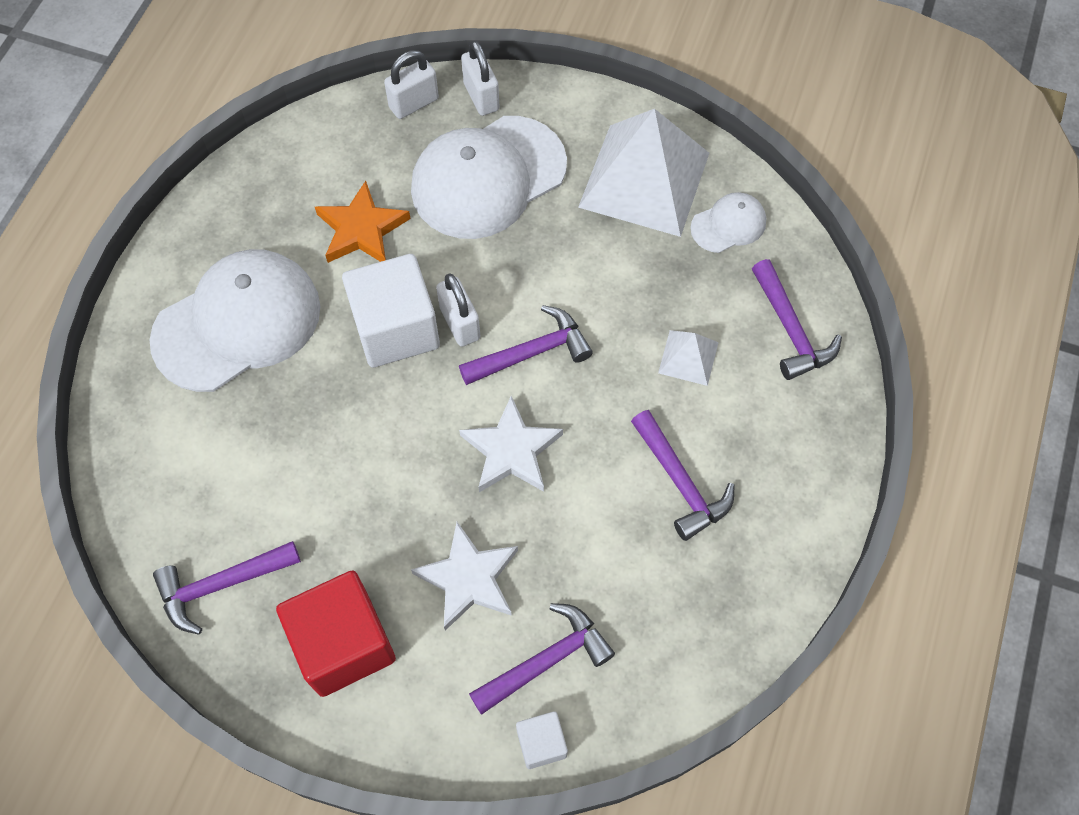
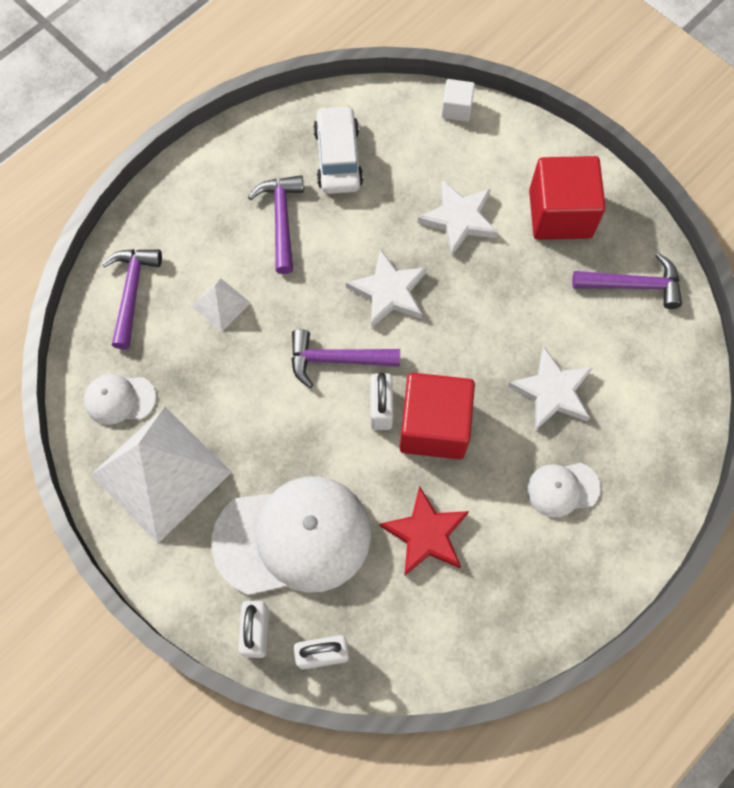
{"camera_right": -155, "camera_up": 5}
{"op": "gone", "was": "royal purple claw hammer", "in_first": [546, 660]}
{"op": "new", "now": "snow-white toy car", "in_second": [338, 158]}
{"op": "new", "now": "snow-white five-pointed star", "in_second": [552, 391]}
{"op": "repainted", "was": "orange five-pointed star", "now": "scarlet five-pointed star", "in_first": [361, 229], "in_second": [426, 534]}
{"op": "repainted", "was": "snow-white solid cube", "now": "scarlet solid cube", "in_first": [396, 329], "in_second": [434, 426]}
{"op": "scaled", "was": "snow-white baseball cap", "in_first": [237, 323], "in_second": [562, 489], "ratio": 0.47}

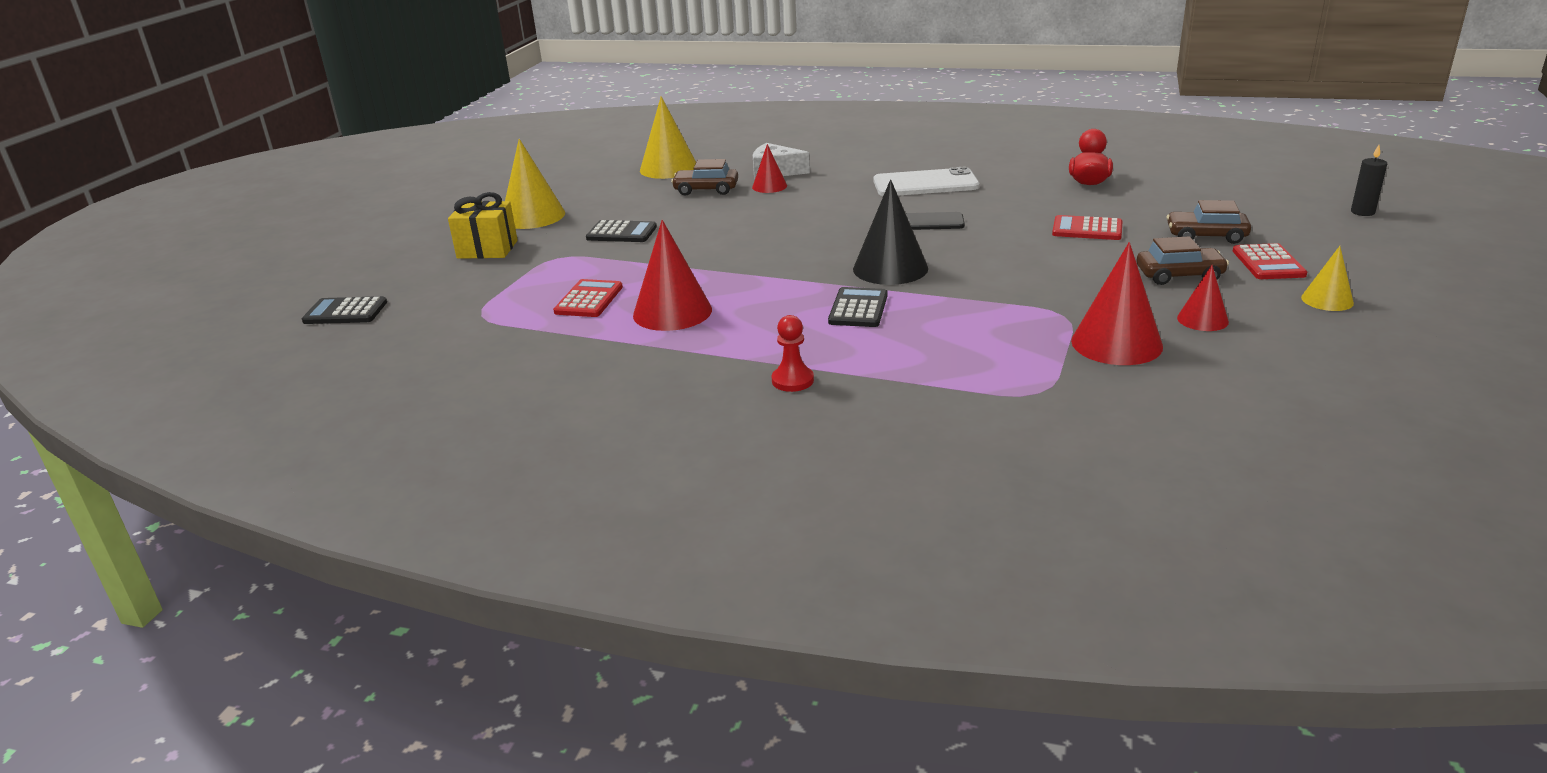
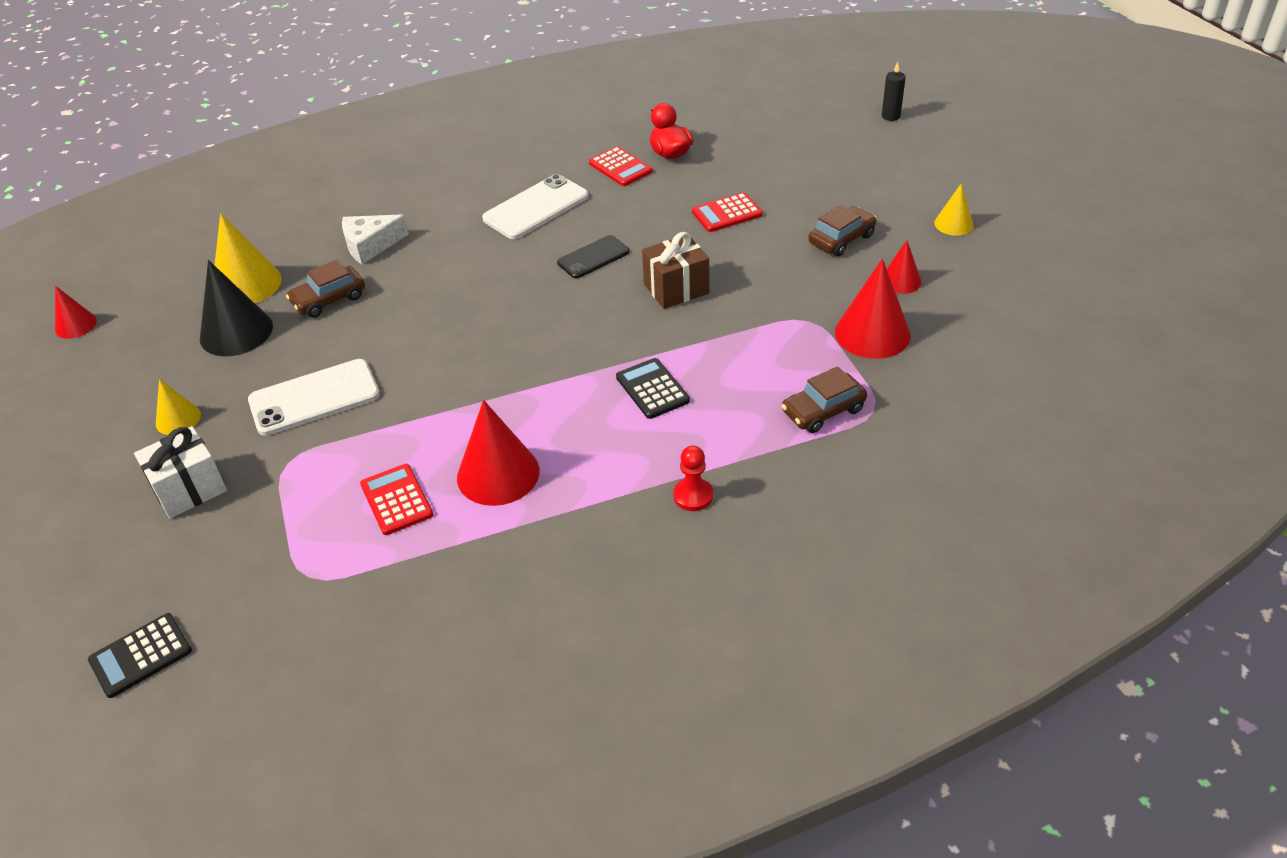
{"camera_right": -40, "camera_up": 15}
{"op": "new", "now": "brown wrapped gift", "in_second": [676, 289]}
{"op": "shifted", "was": "scarlet solid cone", "in_first": [769, 186], "in_second": [76, 325]}
{"op": "shifted", "was": "ebony solid cone", "in_first": [890, 268], "in_second": [236, 332]}
{"op": "shifted", "was": "brown toy car", "in_first": [1206, 236], "in_second": [823, 410]}
{"op": "shifted", "was": "scarlet calculator", "in_first": [1268, 263], "in_second": [620, 167]}
{"op": "swapped", "was": "ebony calculator", "now": "snow-white phone", "in_first": [621, 233], "in_second": [314, 398]}
{"op": "repainted", "was": "golden wrapped gift", "now": "snow-white wrapped gift", "in_first": [487, 249], "in_second": [189, 489]}
{"op": "scaled", "was": "golden solid cone", "in_first": [533, 216], "in_second": [178, 419], "ratio": 0.57}

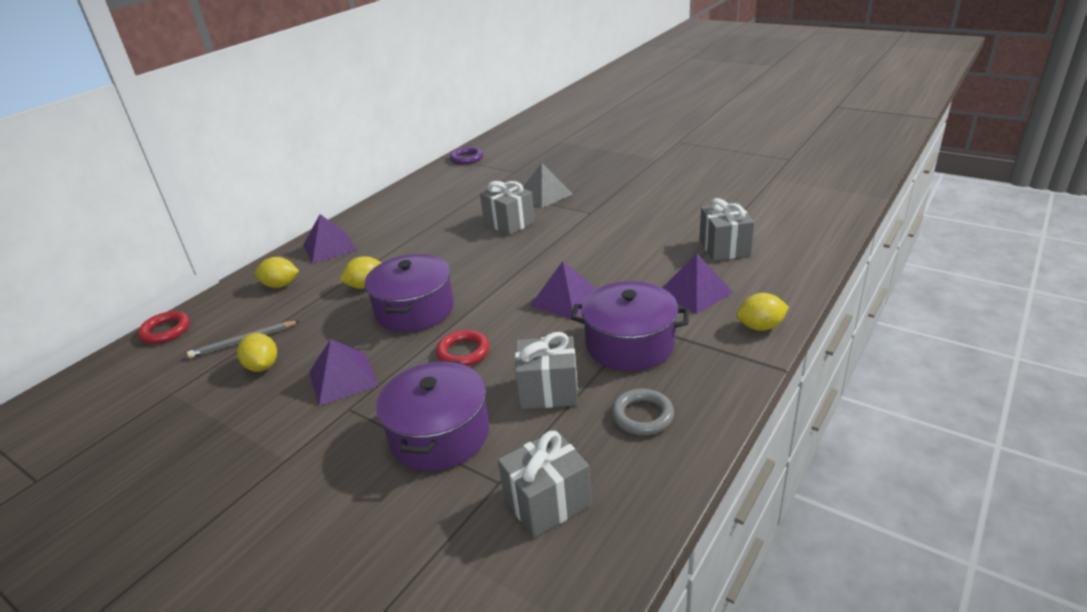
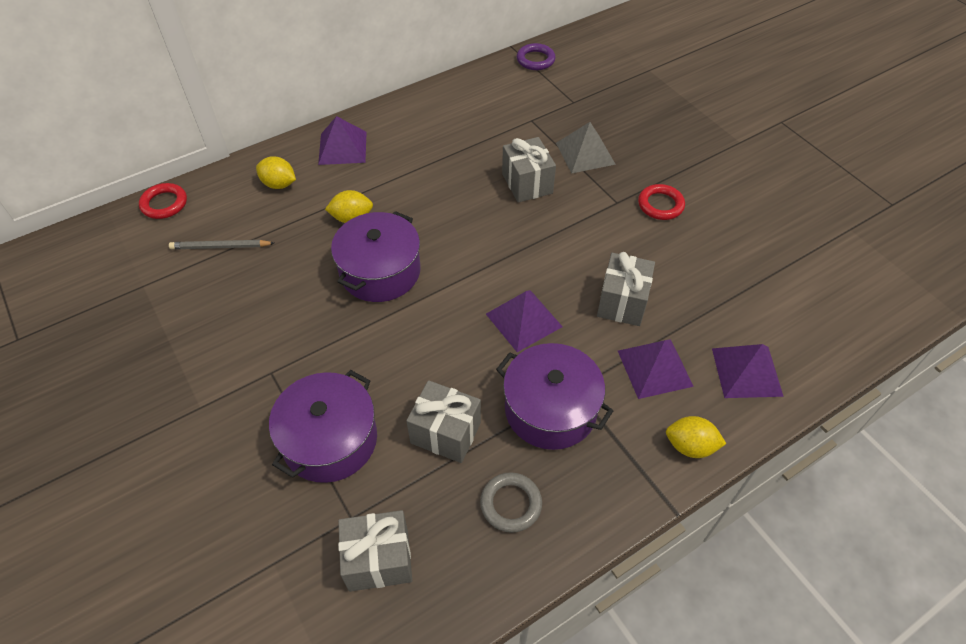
{"camera_right": 20, "camera_up": 20}
{"op": "gone", "was": "golden citrus fruit", "in_first": [263, 366]}
{"op": "shifted", "was": "royal purple pyramid", "in_first": [343, 378], "in_second": [746, 372]}
{"op": "shifted", "was": "scarlet ring", "in_first": [463, 352], "in_second": [660, 205]}
{"op": "shifted", "was": "ash-grey wrapped gift", "in_first": [724, 247], "in_second": [622, 302]}

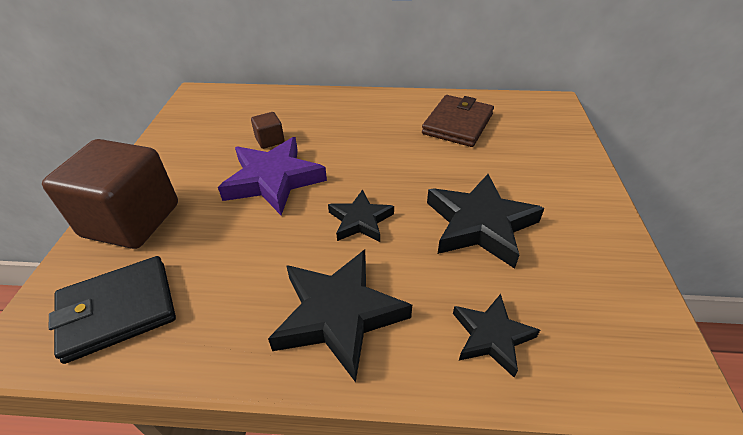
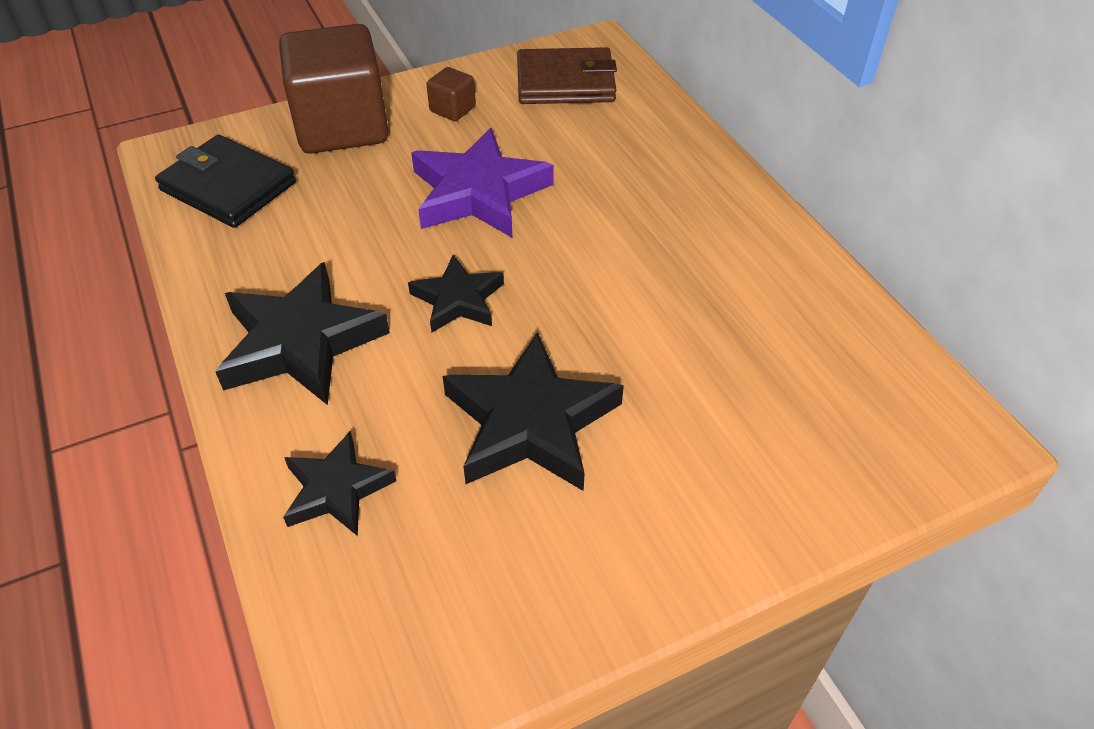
{"camera_right": 60, "camera_up": 5}
{"op": "shifted", "was": "brown solid cube", "in_first": [270, 140], "in_second": [452, 109]}
{"op": "shifted", "was": "brown billfold", "in_first": [457, 124], "in_second": [565, 82]}

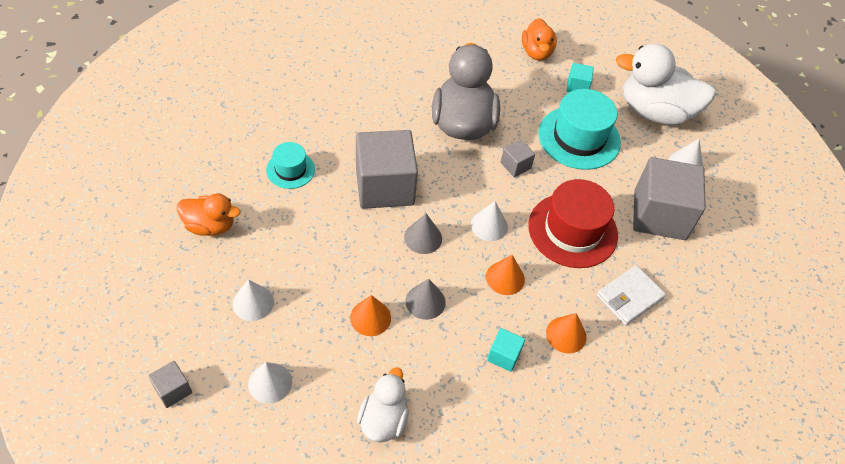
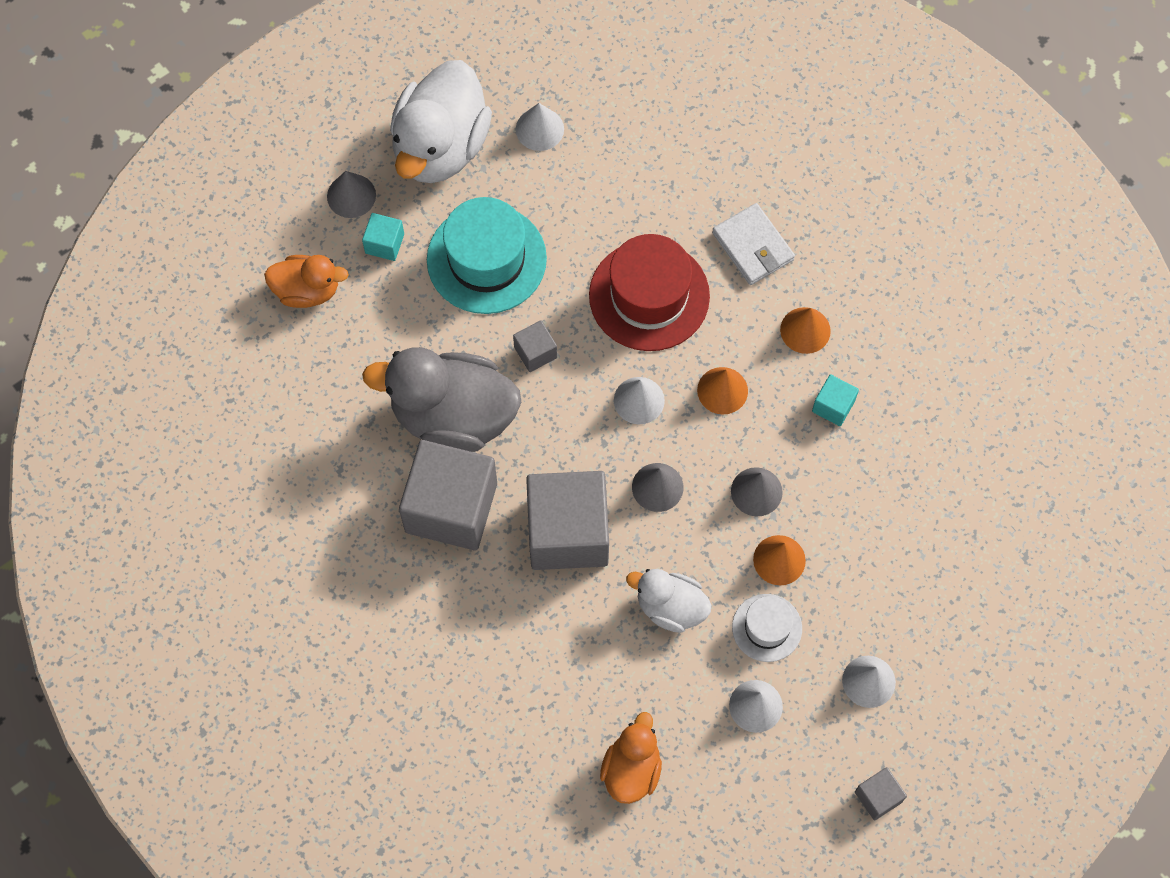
{"camera_right": -80, "camera_up": 15}
{"op": "gone", "was": "teal hat", "in_first": [290, 169]}
{"op": "new", "now": "ash-grey solid cone", "in_second": [351, 195]}
{"op": "new", "now": "snow-white hat", "in_second": [767, 628]}
{"op": "shifted", "was": "snow-white duck", "in_first": [383, 419], "in_second": [670, 607]}
{"op": "shifted", "was": "ash-grey solid cube", "in_first": [659, 215], "in_second": [451, 507]}

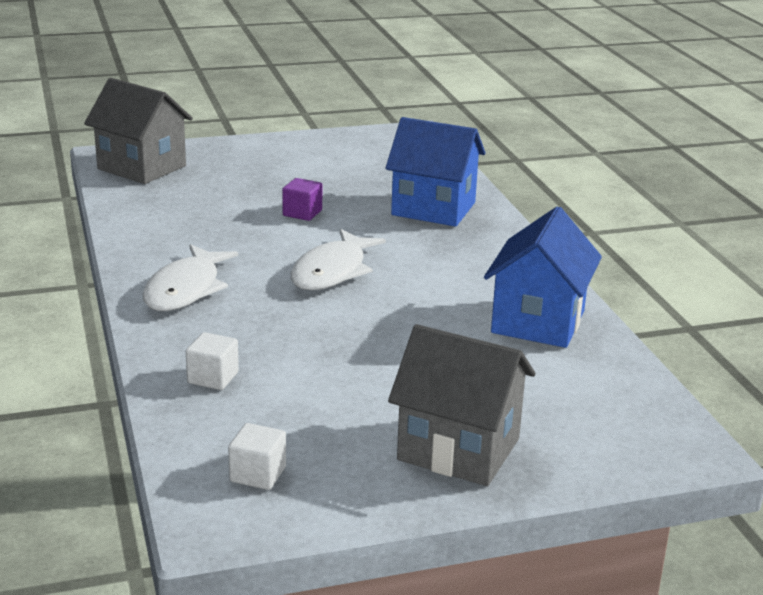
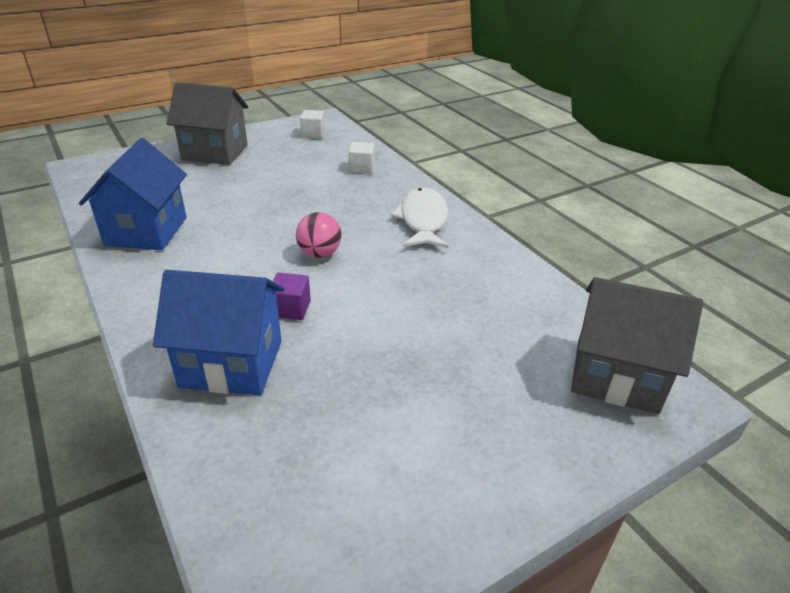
{"camera_right": 165, "camera_up": 10}
{"op": "shifted", "was": "royal purple solid cube", "in_first": [302, 213], "in_second": [291, 309]}
{"op": "swapped", "was": "snow-white fish", "now": "pink ball", "in_first": [332, 271], "in_second": [319, 253]}

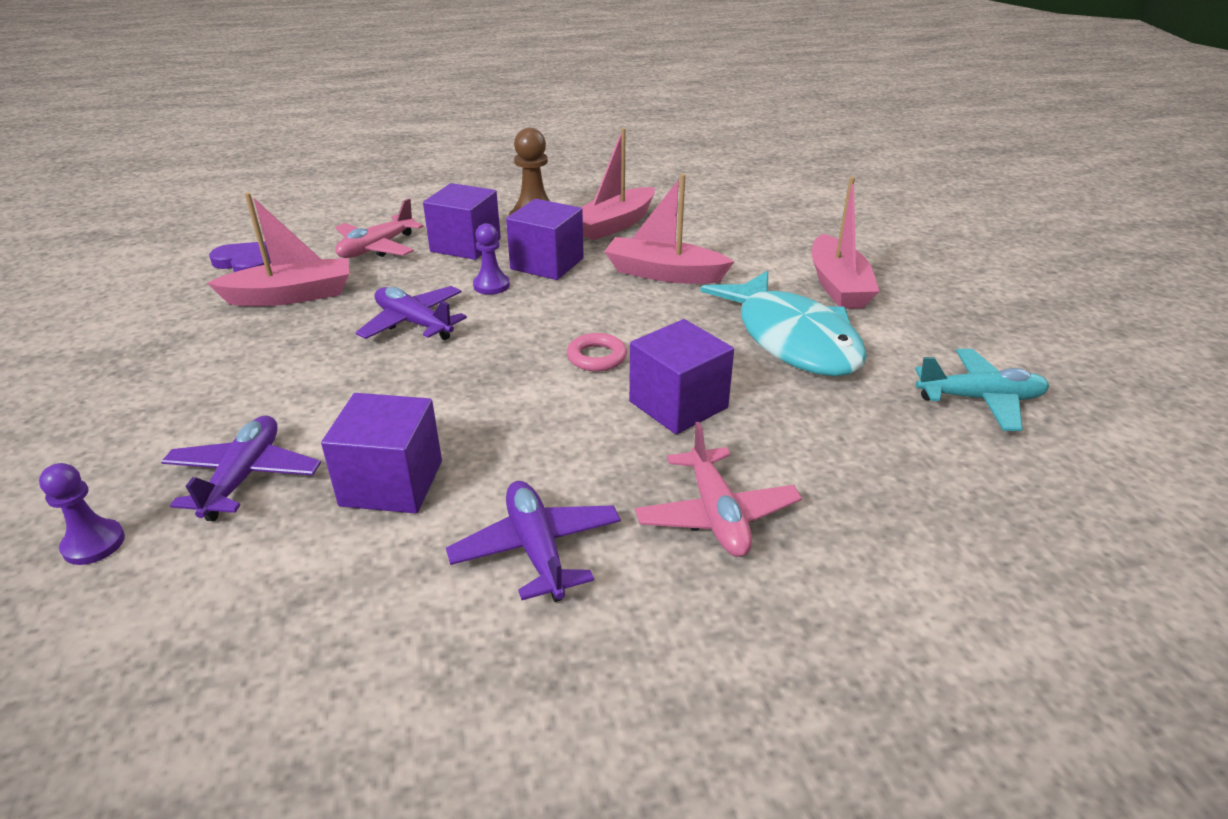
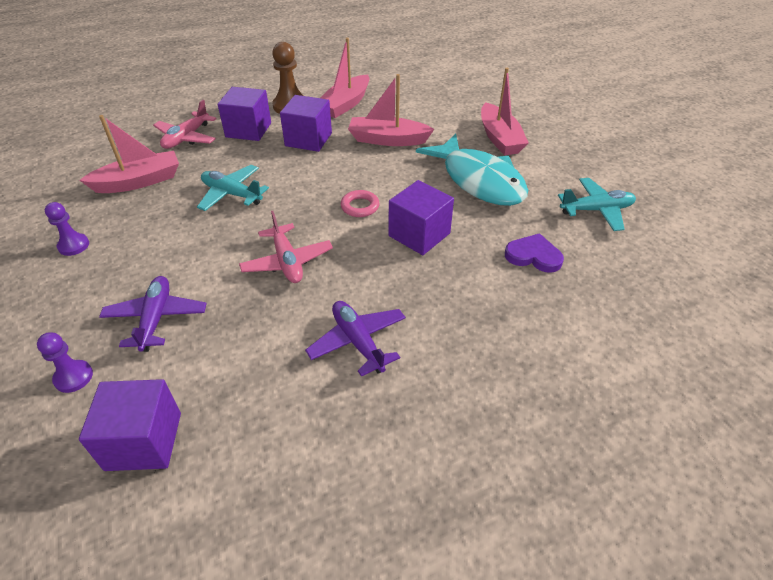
{"camera_right": -10, "camera_up": 10}
{"op": "shifted", "was": "royal purple love heart", "in_first": [245, 262], "in_second": [533, 256]}
{"op": "shifted", "was": "royal purple solid cube", "in_first": [391, 483], "in_second": [144, 441]}
{"op": "shifted", "was": "royal purple pawn", "in_first": [491, 285], "in_second": [73, 245]}
{"op": "shifted", "was": "pink toy plane", "in_first": [716, 515], "in_second": [287, 261]}
{"op": "repainted", "was": "royal purple toy plane", "now": "teal toy plane", "in_first": [414, 323], "in_second": [232, 194]}

